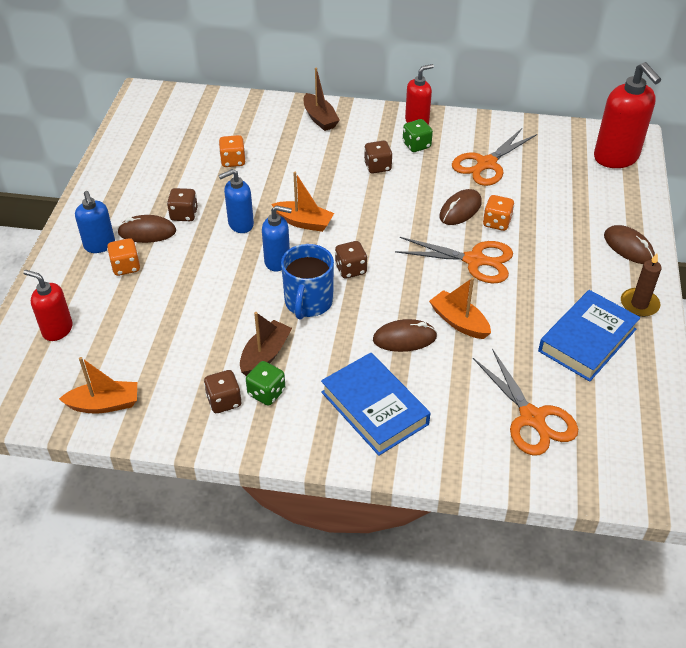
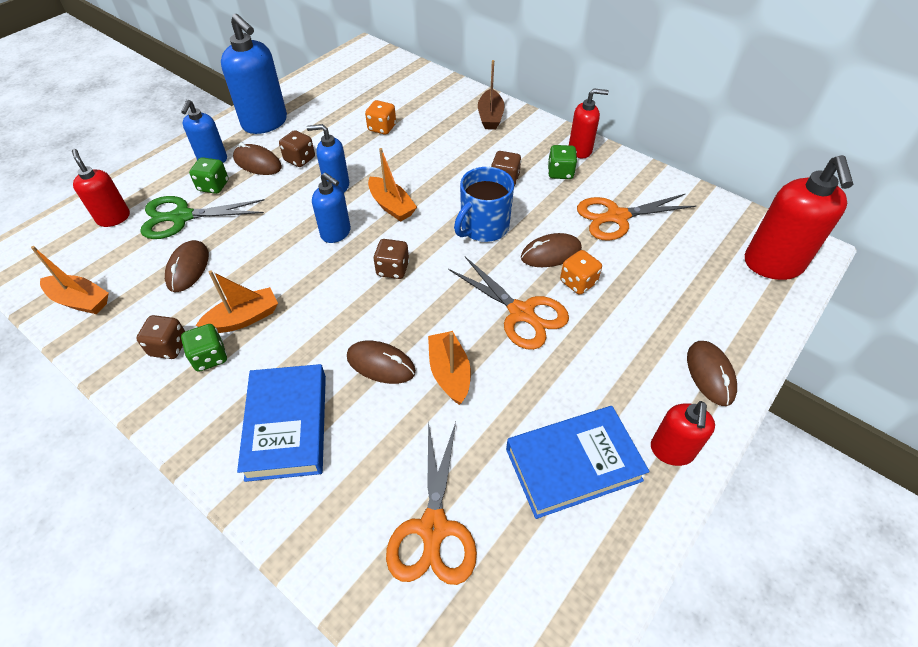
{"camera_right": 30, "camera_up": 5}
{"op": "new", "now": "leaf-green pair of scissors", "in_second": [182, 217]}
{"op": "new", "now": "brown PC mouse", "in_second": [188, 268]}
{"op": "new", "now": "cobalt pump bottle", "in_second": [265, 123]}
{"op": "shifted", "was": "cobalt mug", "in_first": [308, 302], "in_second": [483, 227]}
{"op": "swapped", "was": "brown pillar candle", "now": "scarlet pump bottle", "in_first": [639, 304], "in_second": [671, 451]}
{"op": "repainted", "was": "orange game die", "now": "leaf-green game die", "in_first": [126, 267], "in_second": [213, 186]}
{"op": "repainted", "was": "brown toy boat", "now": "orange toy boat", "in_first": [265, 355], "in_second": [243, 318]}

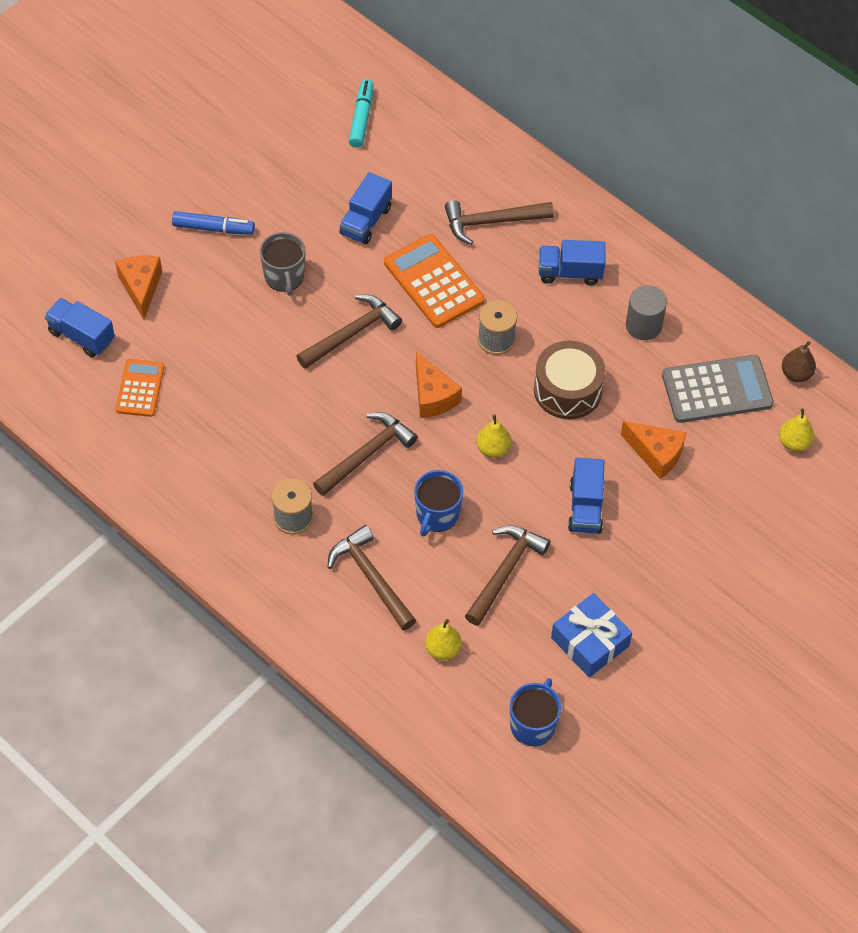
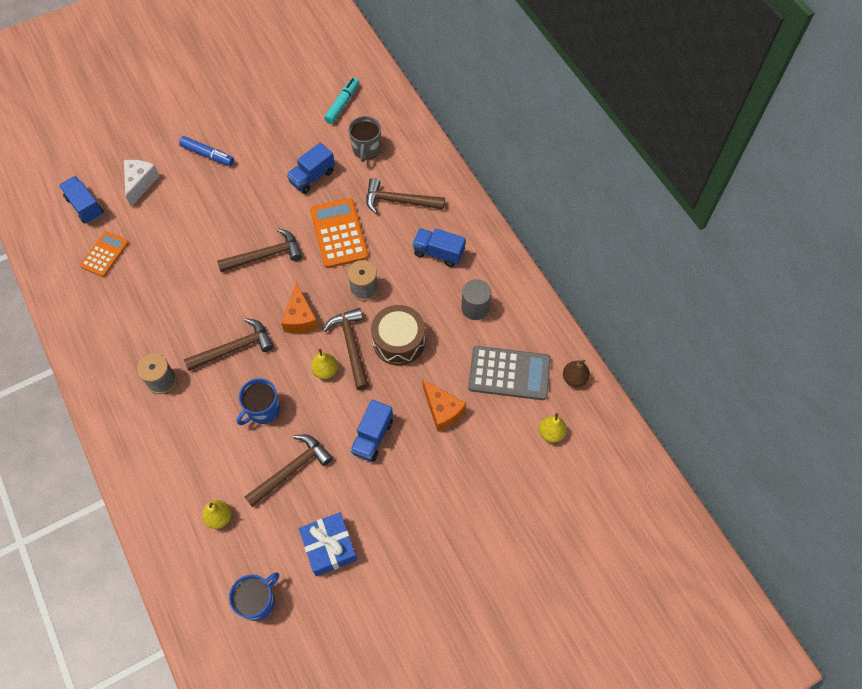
{"camera_right": 20, "camera_up": 5}
{"op": "shifted", "was": "ash-grey mug", "in_first": [284, 276], "in_second": [366, 149]}
{"op": "shifted", "was": "brown claw hammer", "in_first": [371, 578], "in_second": [351, 346]}
{"op": "repainted", "was": "orange cheese wedge", "now": "snow-white cheese wedge", "in_first": [141, 288], "in_second": [140, 183]}

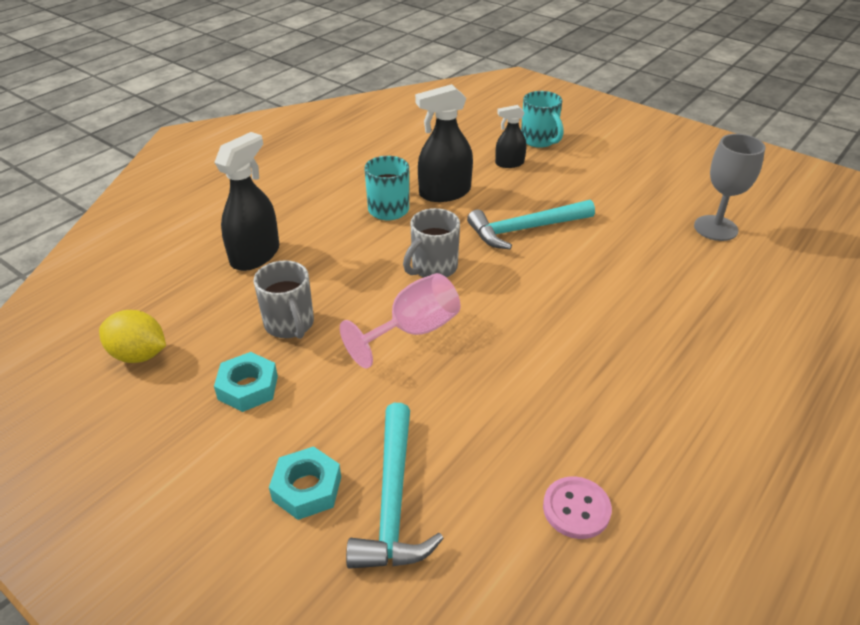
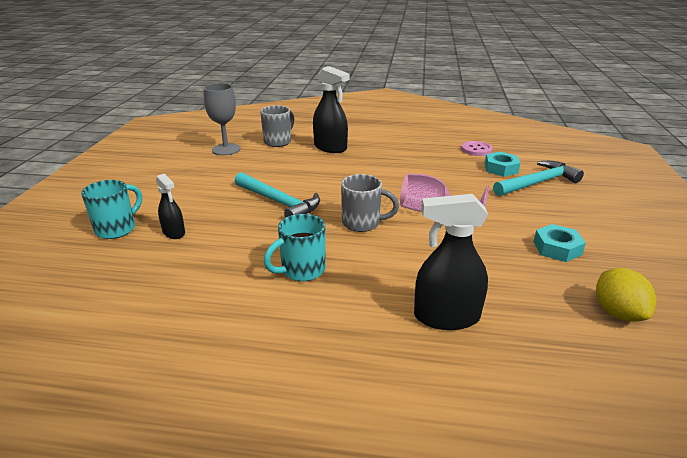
{"camera_right": -120, "camera_up": -10}
{"op": "shifted", "was": "ash-grey mug", "in_first": [290, 325], "in_second": [278, 141]}
{"op": "shifted", "was": "teal hex nut", "in_first": [307, 488], "in_second": [501, 168]}
{"op": "shifted", "was": "ebony spray bottle", "in_first": [444, 193], "in_second": [330, 147]}

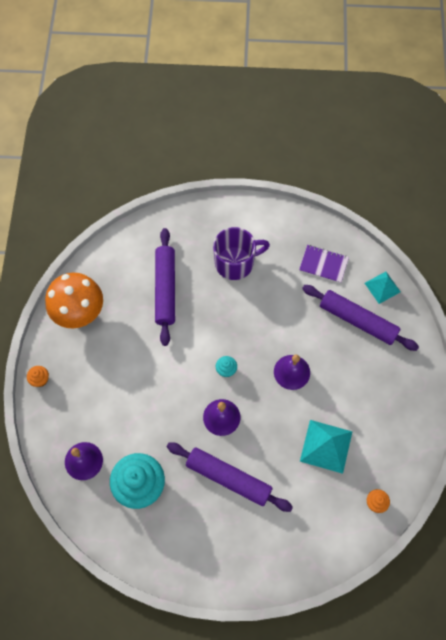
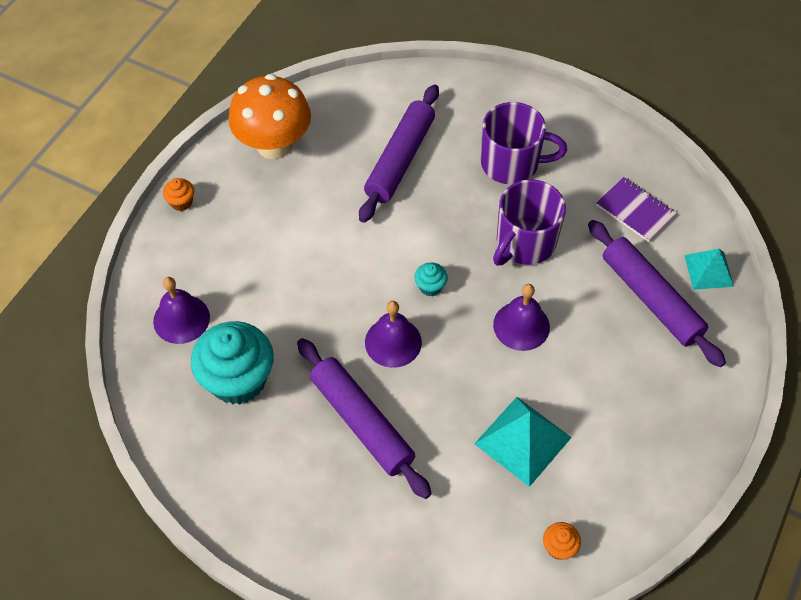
{"camera_right": 25, "camera_up": -10}
{"op": "new", "now": "royal purple mug", "in_second": [524, 243]}

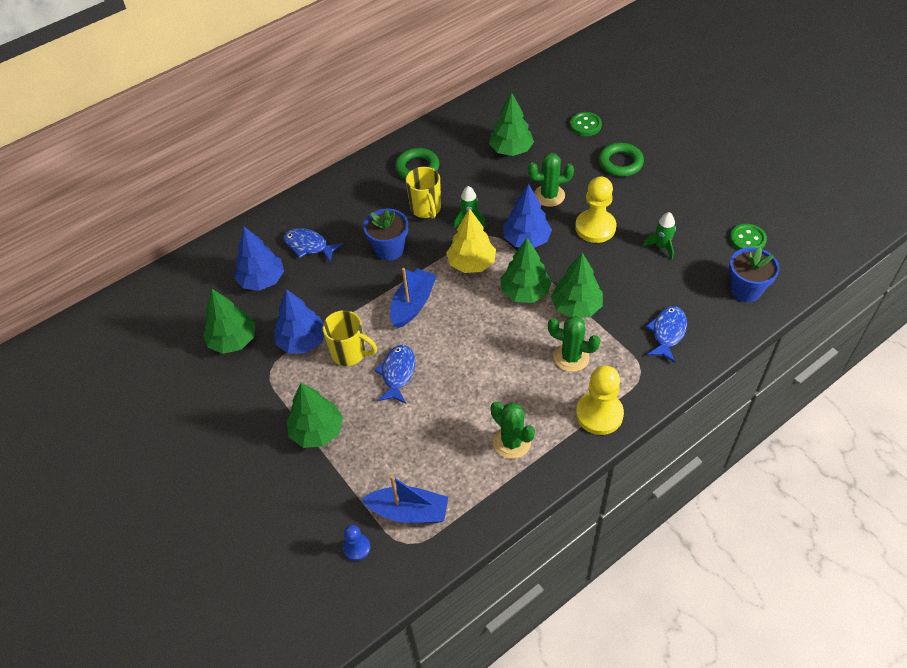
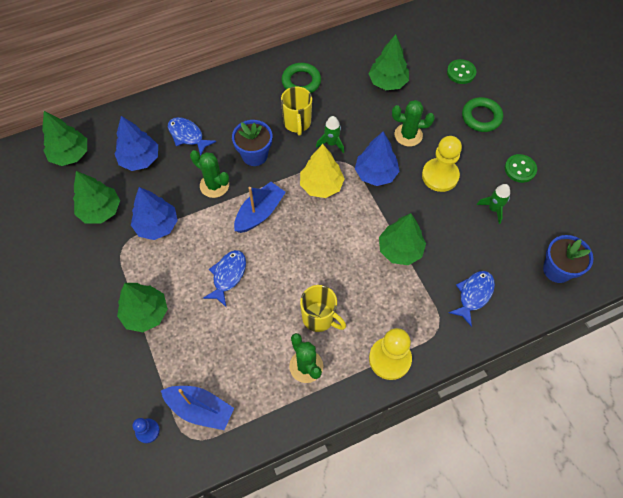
{"camera_right": 10, "camera_up": 10}
{"op": "shifted", "was": "golden mug", "in_first": [350, 353], "in_second": [319, 318]}
{"op": "shifted", "was": "leaf-green toy tree", "in_first": [525, 292], "in_second": [70, 154]}
{"op": "shifted", "was": "leaf-green saguaro cactus", "in_first": [571, 357], "in_second": [214, 185]}
{"op": "shifted", "was": "leaf-green sewing button", "in_first": [747, 239], "in_second": [520, 169]}

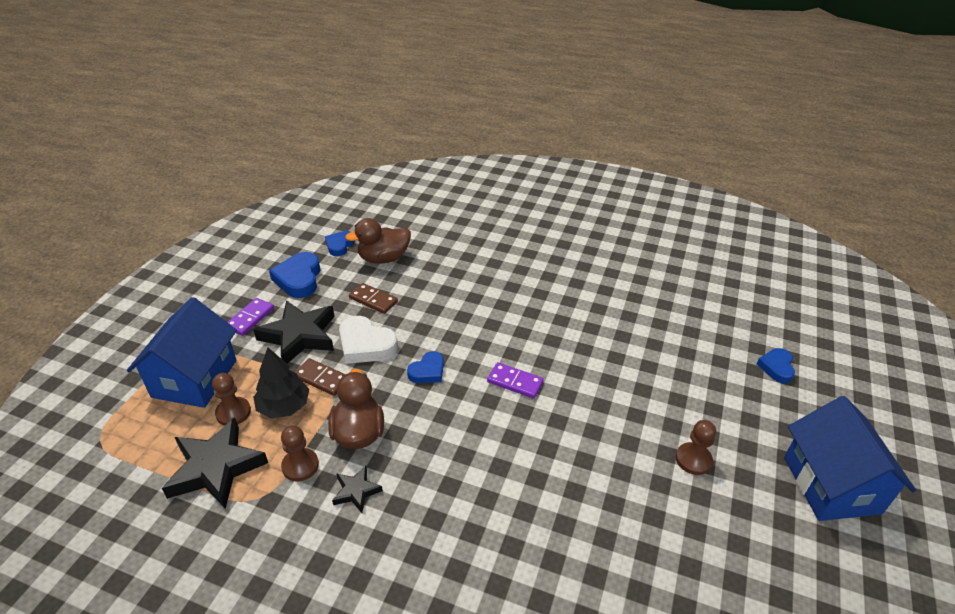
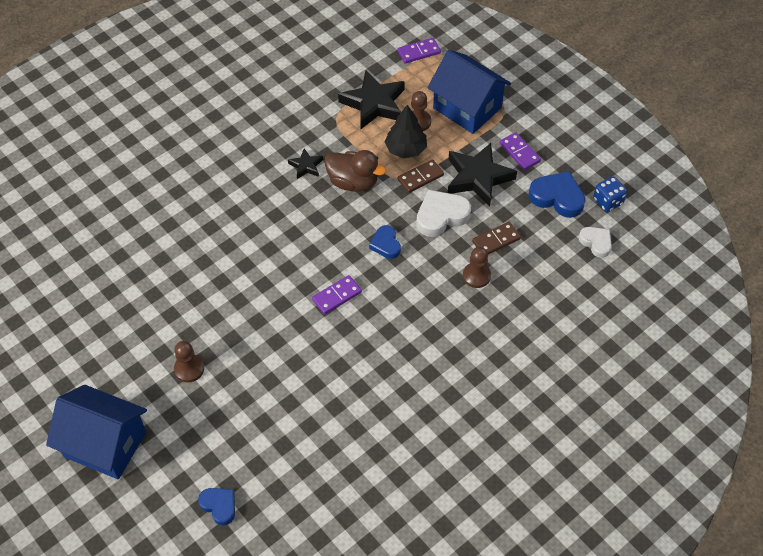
{"camera_right": 120, "camera_up": 15}
{"op": "gone", "was": "brown duck", "in_first": [383, 258]}
{"op": "new", "now": "royal purple domino", "in_second": [419, 52]}
{"op": "new", "now": "cobalt game die", "in_second": [608, 202]}
{"op": "shifted", "was": "brown pawn", "in_first": [300, 466], "in_second": [476, 276]}
{"op": "repainted", "was": "cobalt love heart", "now": "snow-white love heart", "in_first": [339, 245], "in_second": [596, 242]}

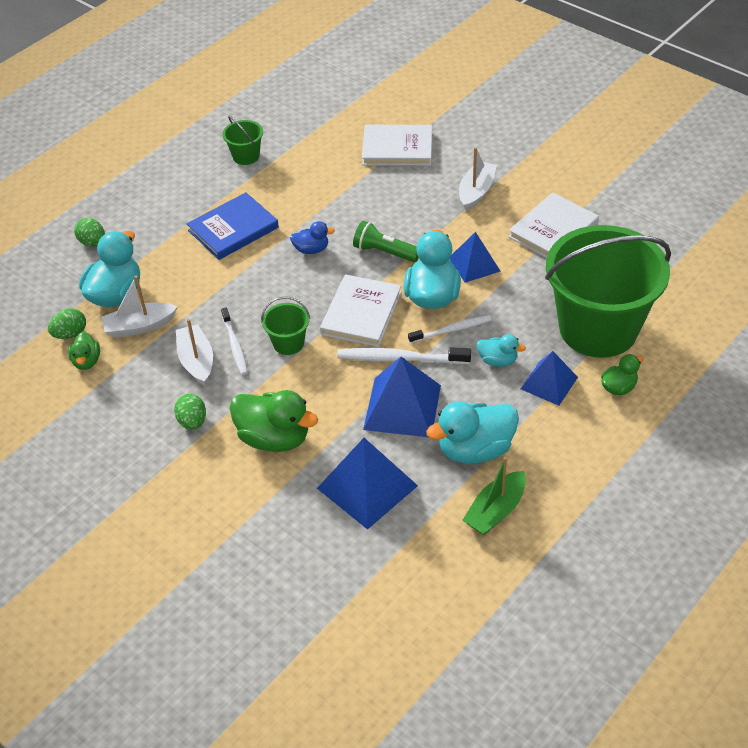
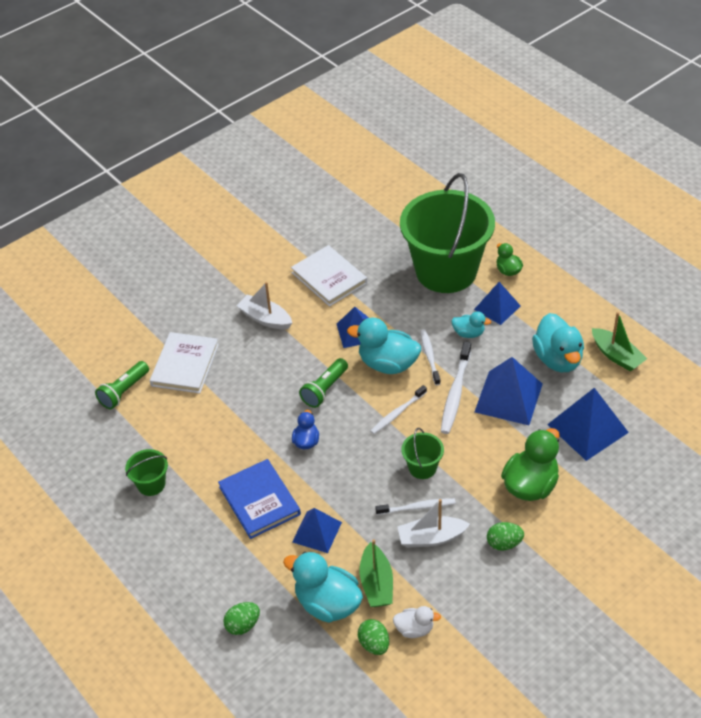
{"camera_right": -80, "camera_up": 0}
{"op": "new", "now": "leaf-green torch", "in_second": [124, 391]}
{"op": "new", "now": "cobalt pyramid", "in_second": [317, 532]}
{"op": "swapped", "was": "snow-white hardcover", "now": "snow-white tooth brush", "in_first": [361, 313], "in_second": [397, 413]}
{"op": "repainted", "was": "leaf-green duck", "now": "snow-white duck", "in_first": [87, 361], "in_second": [414, 629]}
{"op": "repainted", "was": "snow-white toy boat", "now": "leaf-green toy boat", "in_first": [139, 326], "in_second": [376, 583]}
{"op": "rotated", "was": "teal duck", "in_first": [498, 360], "in_second": [469, 333], "clockwise": 75}

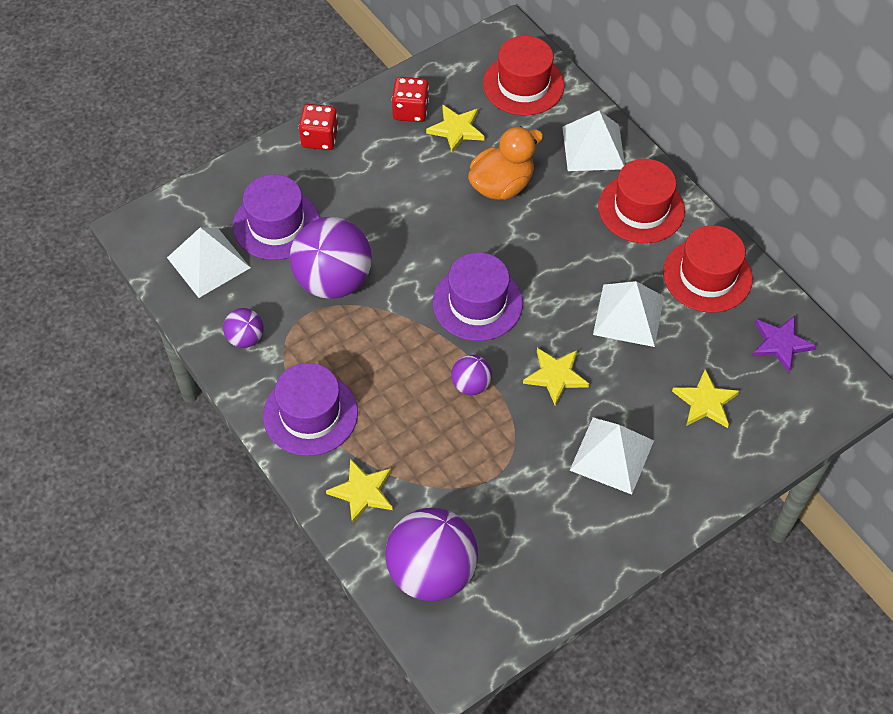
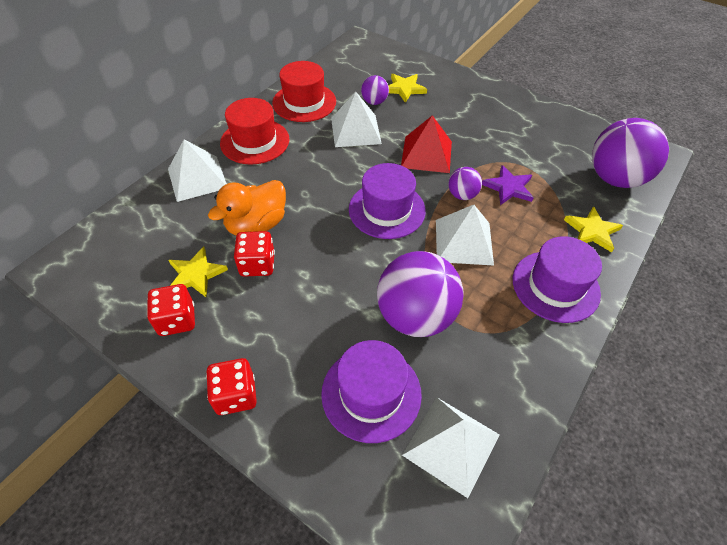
{"camera_right": -110, "camera_up": -5}
{"op": "gone", "was": "scarlet hat", "in_first": [523, 84]}
{"op": "new", "now": "scarlet game die", "in_second": [257, 264]}
{"op": "shifted", "was": "royal purple ball", "in_first": [245, 338], "in_second": [374, 102]}
{"op": "shifted", "was": "snow-white pyramid", "in_first": [611, 455], "in_second": [464, 242]}
{"op": "shifted", "was": "royal purple five-pointed star", "in_first": [780, 344], "in_second": [508, 187]}
{"op": "swapped", "was": "golden five-pointed star", "now": "scarlet pyramid", "in_first": [556, 376], "in_second": [426, 154]}
{"op": "rotated", "was": "orange duck", "in_first": [501, 185], "in_second": [257, 225], "clockwise": -75}

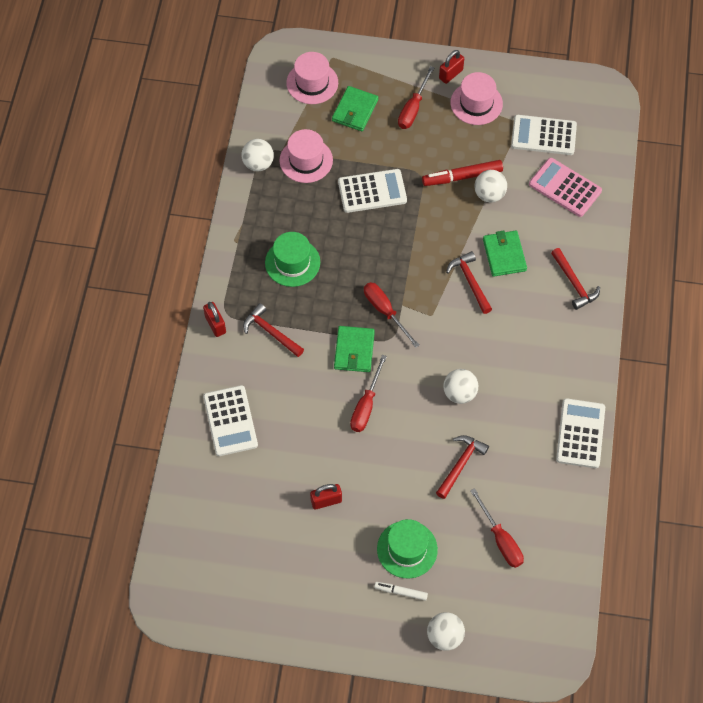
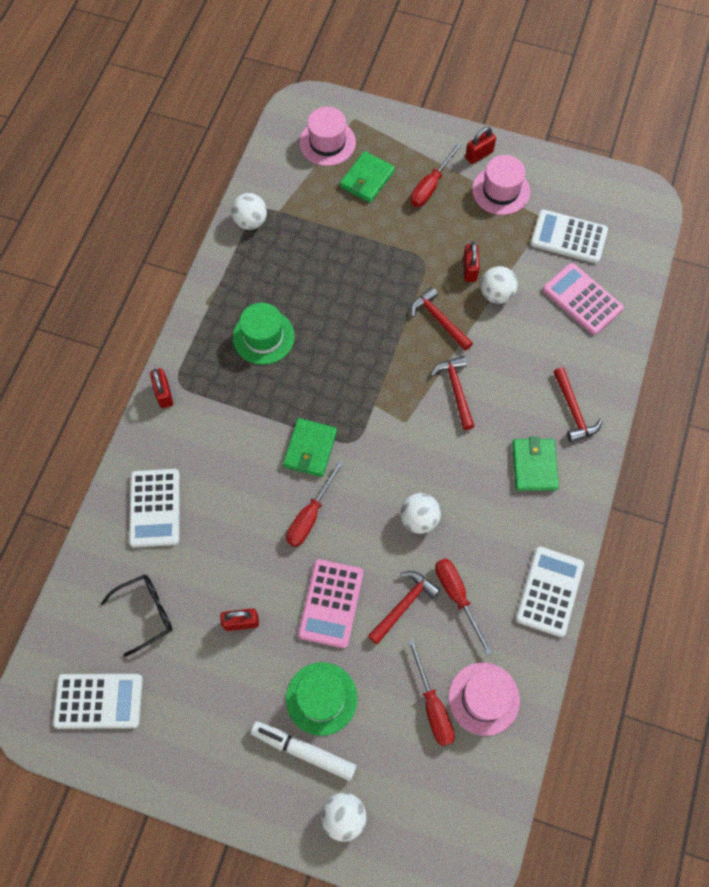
{"camera_right": 10, "camera_up": 5}
{"op": "new", "now": "ebony glasses", "in_second": [145, 613]}
{"op": "new", "now": "pink calculator", "in_second": [331, 603]}
{"op": "shifted", "was": "scarlet claw hammer", "in_first": [271, 332], "in_second": [439, 320]}
{"op": "shifted", "was": "pink hat", "in_first": [306, 160], "in_second": [484, 698]}
{"op": "shifted", "was": "snow-white calculator", "in_first": [372, 191], "in_second": [98, 701]}
{"op": "shifted", "was": "scarlet hand screwdriver", "in_first": [385, 311], "in_second": [457, 596]}
{"op": "shifted", "was": "leaf-green billfold", "in_first": [504, 255], "in_second": [534, 466]}
{"op": "swapped", "was": "scarlet felt pen", "now": "scarlet small lock", "in_first": [462, 177], "in_second": [469, 269]}
{"op": "scaled", "was": "snow-white felt pen", "in_first": [401, 592], "in_second": [303, 750], "ratio": 1.74}

